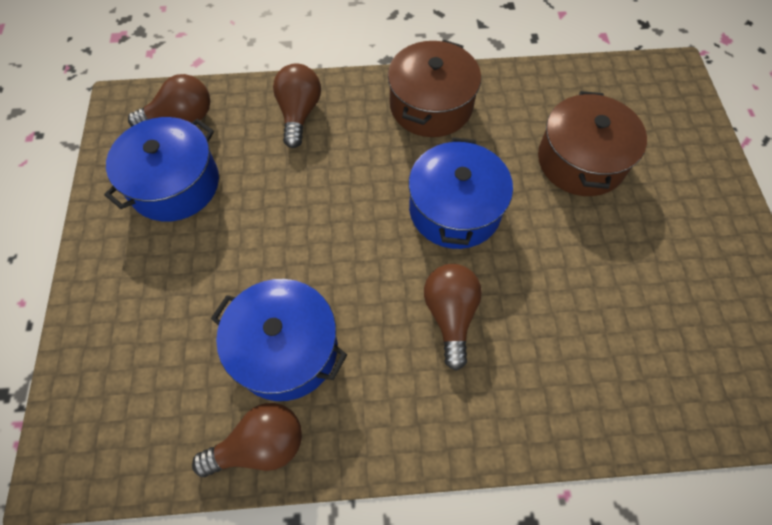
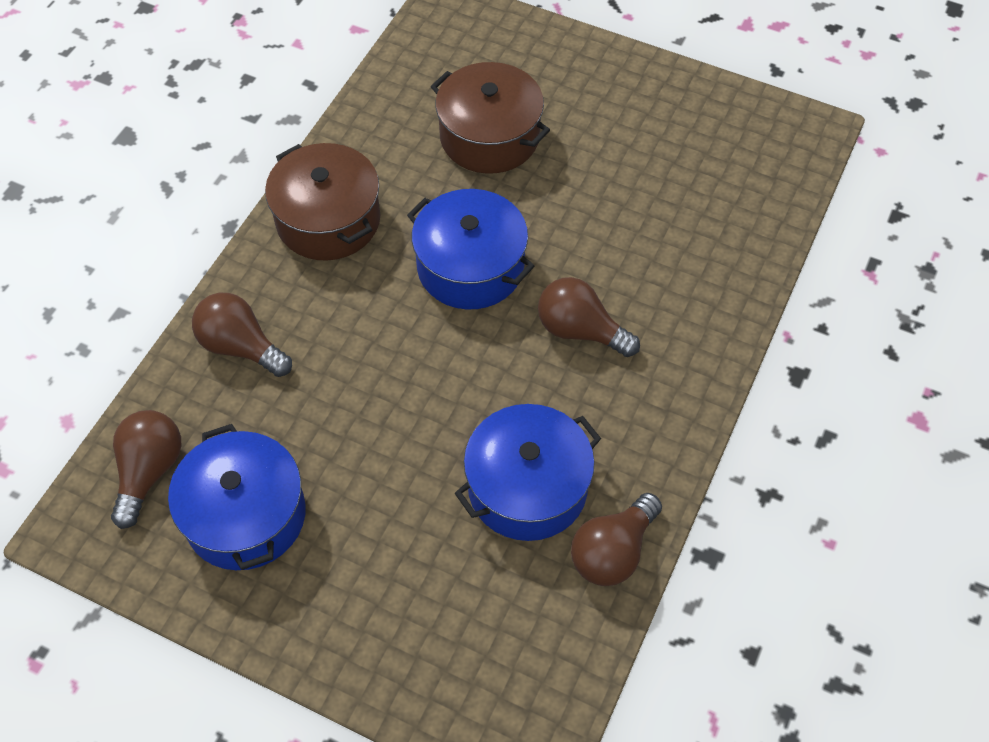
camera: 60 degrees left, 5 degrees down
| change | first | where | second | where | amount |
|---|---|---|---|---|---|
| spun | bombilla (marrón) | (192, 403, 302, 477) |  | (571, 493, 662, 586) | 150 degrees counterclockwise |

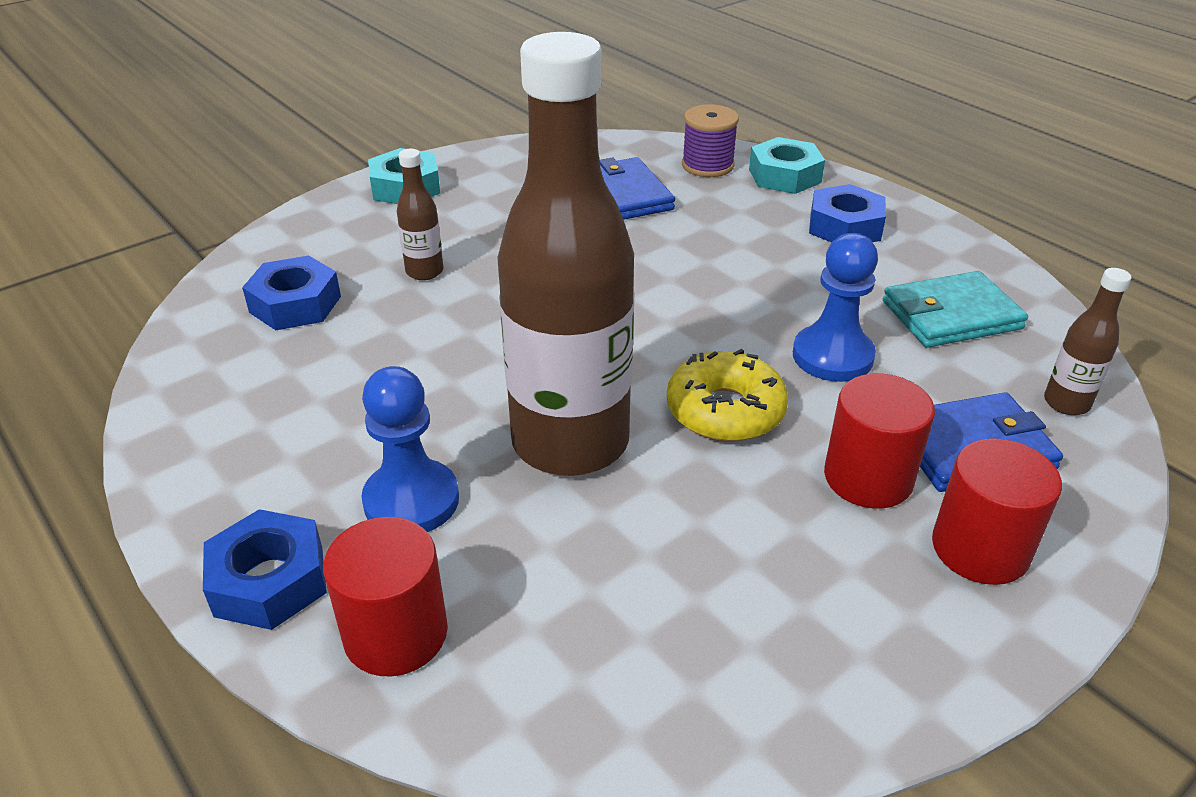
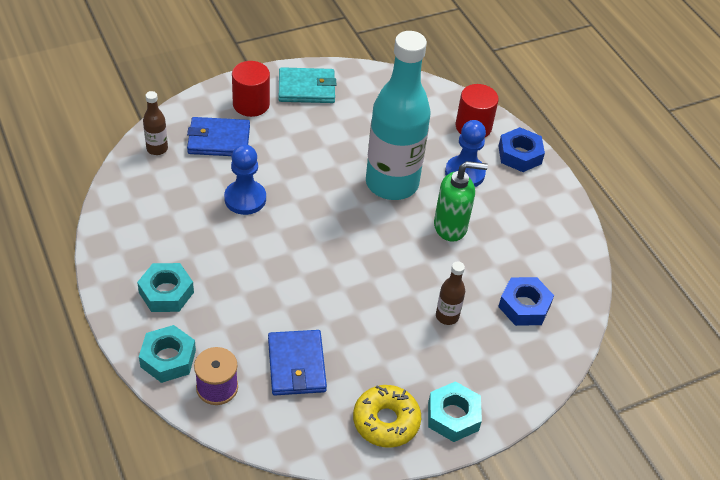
camera: 170 degrees left, 10 degrees up
| change | first | where | second | where | amount |
|---|---|---|---|---|---|
| colour | botella (marrón) | (497, 32, 634, 476) | botella (turquesa) | (366, 31, 431, 200) |  |
| relocated | rosquilla (amarillo) | (667, 349, 788, 442) |  | (353, 385, 421, 448) |  |
| colour | tuerca (azul) | (809, 184, 886, 242) | tuerca (turquesa) | (137, 263, 194, 312) |  |
| missing | cilindro (rojo) | (824, 374, 935, 508) |  |  |  |
| relocated | cartera (turquesa) | (883, 271, 1028, 348) |  | (279, 67, 336, 103) |  |
| appeared |  |  | dispensador de jabón (verde) | (434, 161, 488, 242) |  |

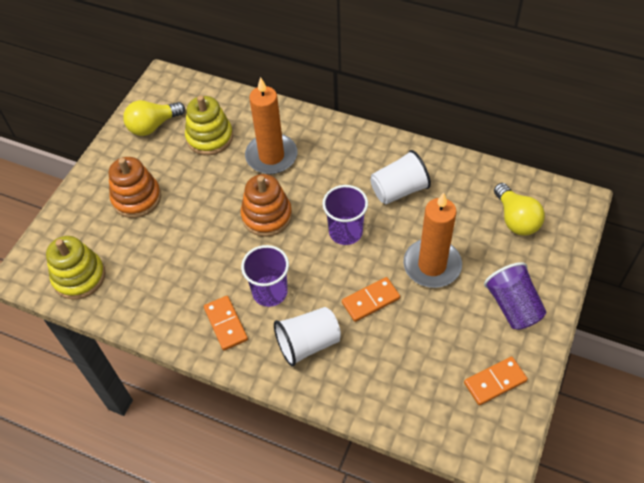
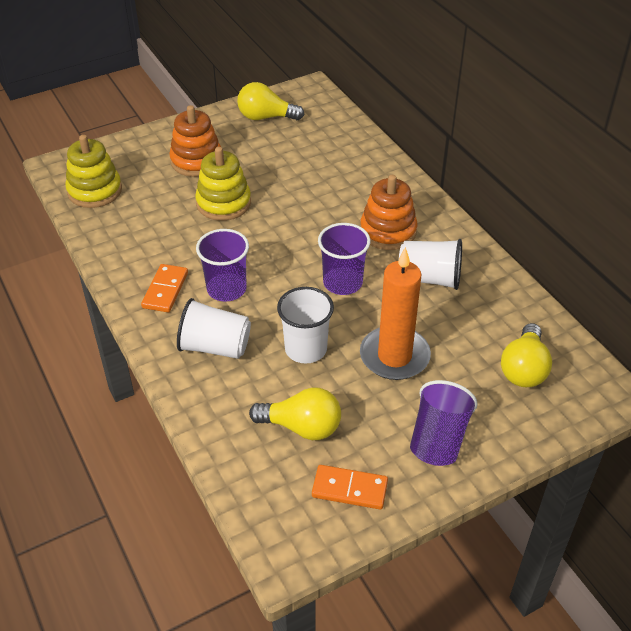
camera: 35 degrees right, 10 degrees down
| change | first | where | second | where | amount |
|---|---|---|---|---|---|
| relocated | juguete apilable (amarillo) | (185, 95, 233, 155) |  | (195, 147, 251, 221) |  |
| relocated | juguete apilable (naranja) | (240, 174, 292, 237) |  | (360, 175, 417, 250) |  |
| missing | vela (naranja) | (245, 77, 297, 174) |  |  |  |
| exchanged | ficha de dominó (naranja) | (342, 277, 400, 322) | vaso (blanco) | (277, 287, 334, 363) |  |
| appeared |  |  | bombilla (amarillo) | (249, 387, 341, 440) |  |

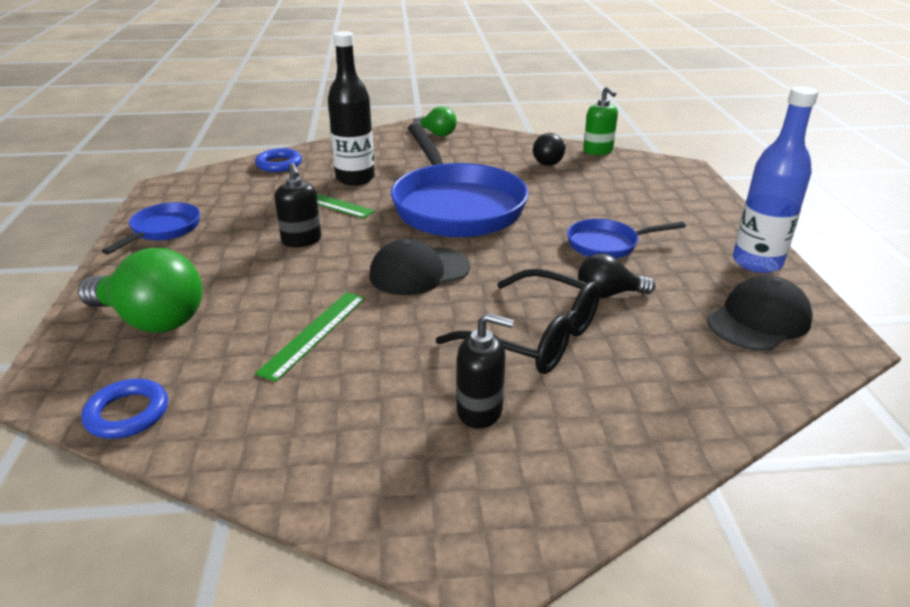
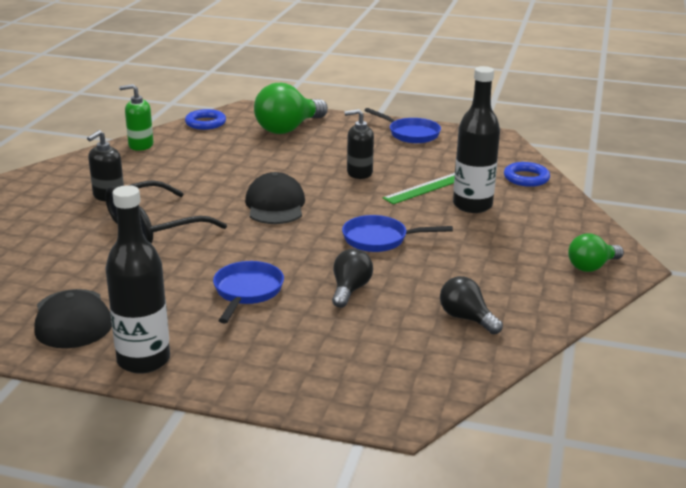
camera: 110 degrees right, 5 degrees down
| change | first | where | second | where | amount |
|---|---|---|---|---|---|
| missing | regla (verde) | (255, 292, 365, 382) |  |  |  |
| size | sartén (azul) | (391, 123, 528, 237) |  | (342, 215, 453, 252) | x0.47 |
| relocated | bombilla (negro) | (578, 253, 655, 298) |  | (332, 249, 373, 308) |  |
| relocated | dispensador de jabón (verde) | (583, 86, 618, 155) |  | (119, 84, 153, 151) |  |
| colour | botella (azul) | (733, 86, 818, 273) | botella (negro) | (105, 185, 170, 374) |  |

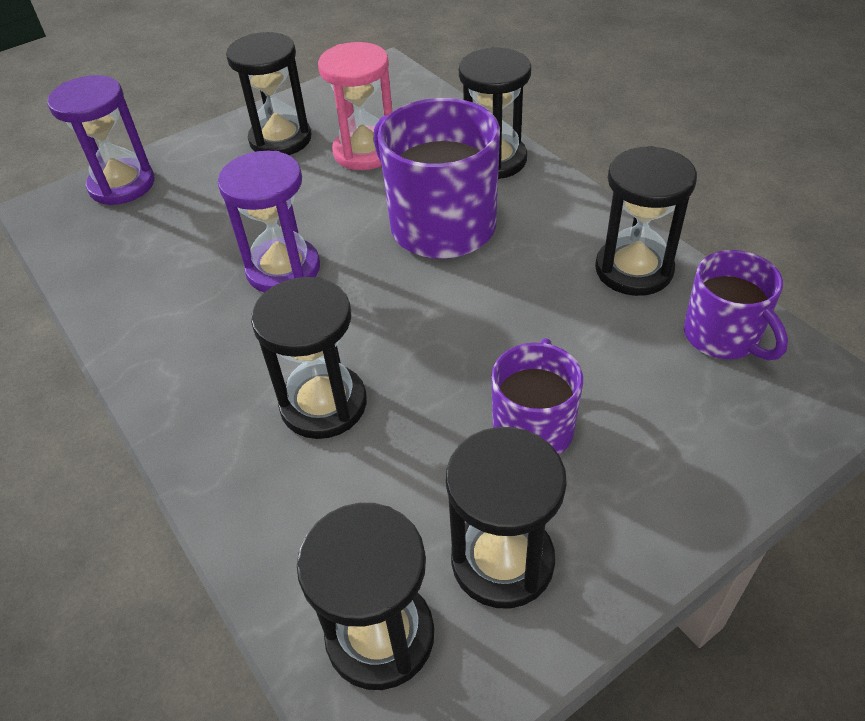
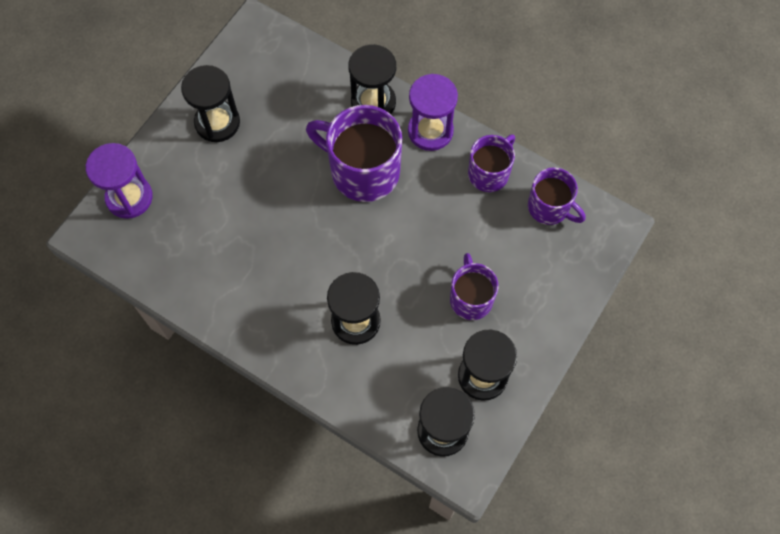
camera: 25 degrees left, 20 degrees up
| change | first | where | second | where | amount |
|---|---|---|---|---|---|
| relocated | reloj de arena (morado) | (218, 151, 320, 292) |  | (408, 74, 458, 151) |  |
| missing | reloj de arena (rosa) | (318, 42, 392, 170) |  |  |  |
| exchanged | reloj de arena (negro) | (595, 146, 697, 296) | taza (morado) | (468, 134, 515, 192) |  |

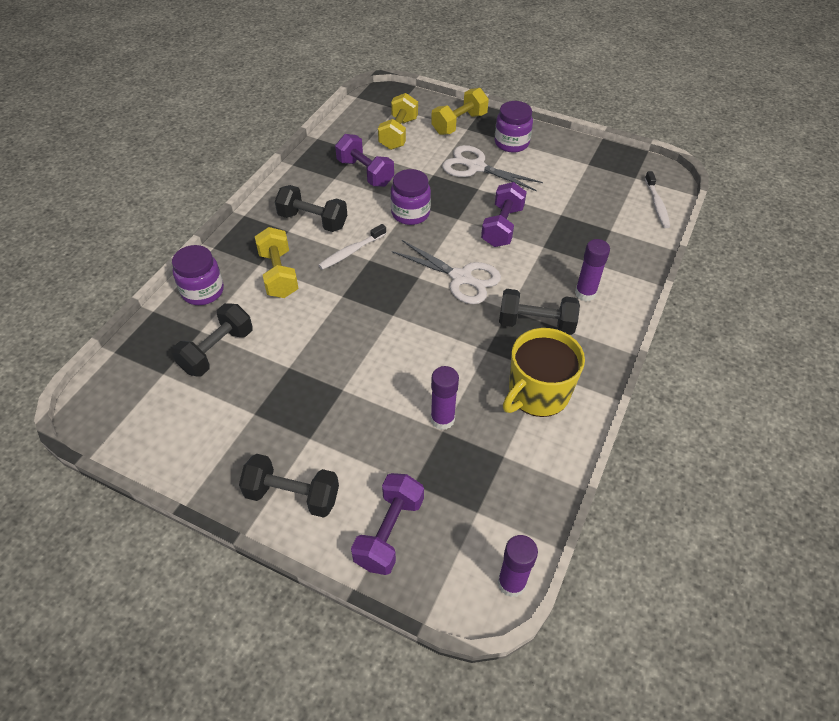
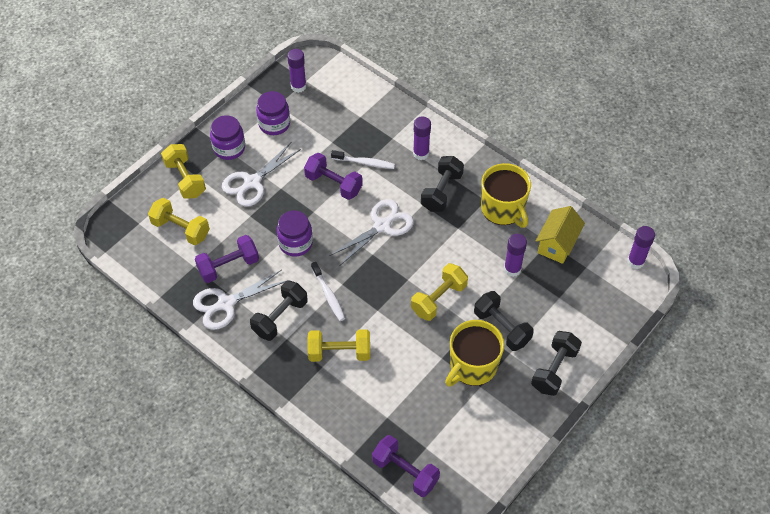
camera: 75 degrees left, 5 degrees up
| change | first | where | second | where | amount |
|---|---|---|---|---|---|
| relocated | mancuerna (negro) | (171, 303, 253, 376) |  | (474, 291, 534, 351) |  |
| relocated | tarro (morado) | (172, 245, 224, 305) |  | (256, 91, 290, 135) |  |
| relocated | mancuerna (morado) | (351, 473, 424, 575) |  | (372, 435, 440, 497) |  |
| relocated | cepillo de dientes (blanco) | (645, 171, 670, 228) |  | (331, 150, 395, 169) |  |
| appeared |  |  | tijeras (blanco) | (193, 270, 289, 330) |  |
| appeared |  |  | barra de pegamento (morado) | (287, 49, 306, 93) |  |
| appeared |  |  | mancuerna (amarillo) | (411, 263, 468, 321) |  |
| appeared |  |  | taza (amarillo) | (445, 320, 504, 387) |  |
| appeared |  |  | casa (amarillo) | (536, 206, 585, 264) |  |

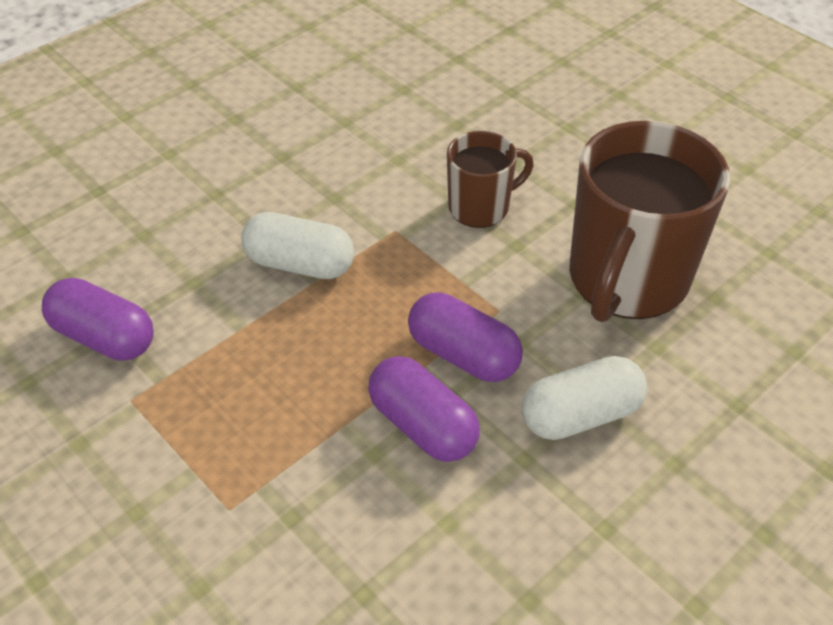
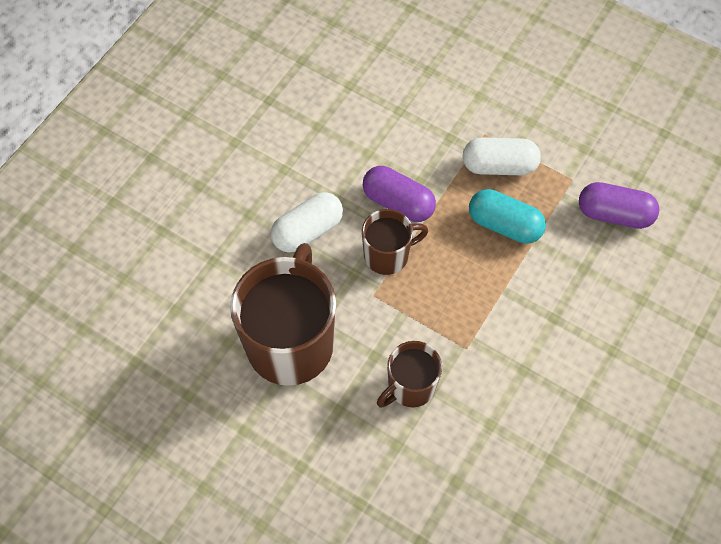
camera: 165 degrees right, 15 degrees up
| change | first | where | second | where | amount |
|---|---|---|---|---|---|
| relocated | cápsula (blanco) | (241, 212, 354, 279) |  | (463, 137, 541, 175) |  |
| exchanged | cápsula (morado) | (408, 293, 523, 382) | taza (marrón) | (362, 209, 428, 275) |  |
| appeared |  |  | cápsula (turquesa) | (469, 189, 546, 244) |  |

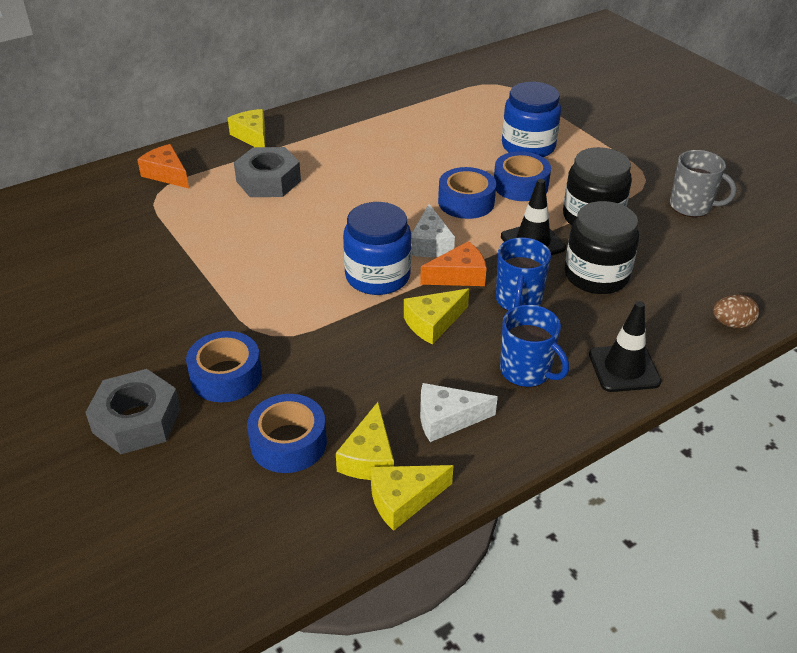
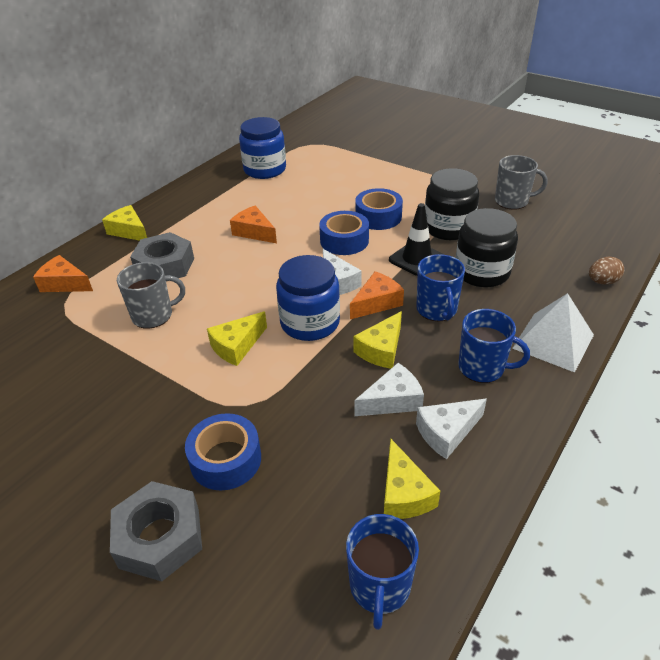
camera: 20 degrees left, 0 degrees up
| change | first | where | second | where | amount |
|---|---|---|---|---|---|
| missing | cinta adhesiva (azul) | (247, 394, 327, 473) |  |  |  |
| relocated | queso (amarillo) | (371, 465, 454, 531) |  | (207, 311, 267, 366) |  |
| relocated | tarro (azul) | (502, 82, 561, 157) |  | (239, 117, 286, 179) |  |
| exchanged | cono de tráfico (negro) | (589, 301, 661, 392) | pirámide (blanco) | (512, 293, 594, 373) |  |
| appeared |  |  | taza (gris) | (117, 262, 185, 329) |  |
| appeared |  |  | queso (naranja) | (230, 206, 277, 243) |  |
| appeared |  |  | taza (azul) | (346, 514, 419, 630) |  |
| appeared |  |  | queso (blanco) | (355, 363, 424, 416) |  |

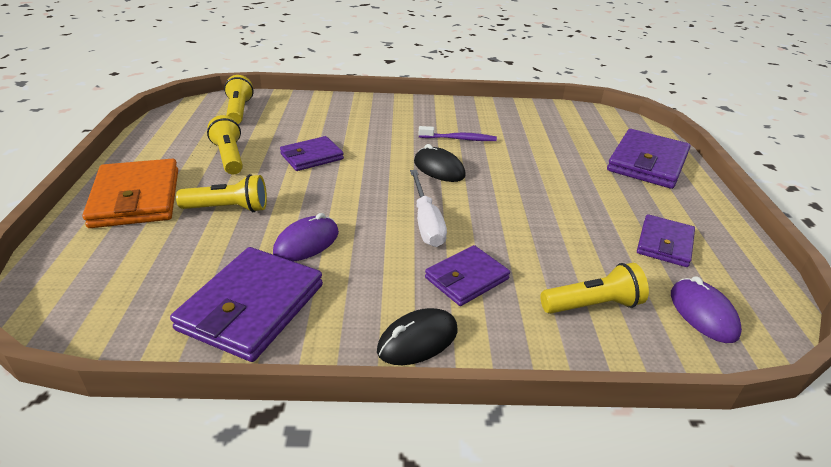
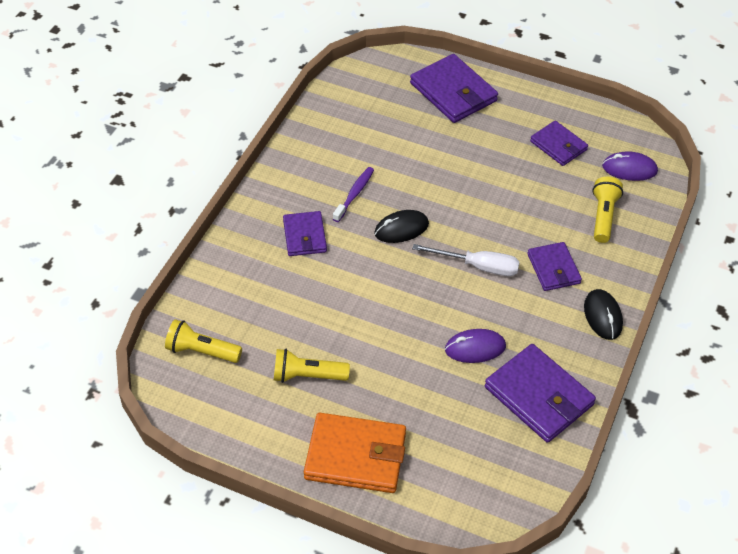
camera: 65 degrees left, 15 degrees up
| change | first | where | second | where | amount |
|---|---|---|---|---|---|
| missing | lámpara de mano (amarillo) | (176, 174, 267, 212) |  |  |  |
| spun | ratón (morado) | (273, 213, 339, 261) |  | (445, 329, 506, 363) | 75 degrees counterclockwise |
| relocated | cartera (morado) | (280, 136, 344, 171) |  | (283, 211, 327, 256) |  |

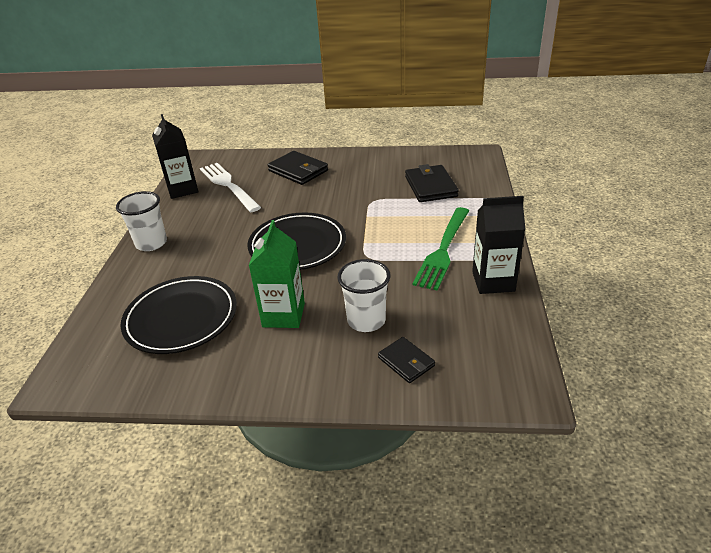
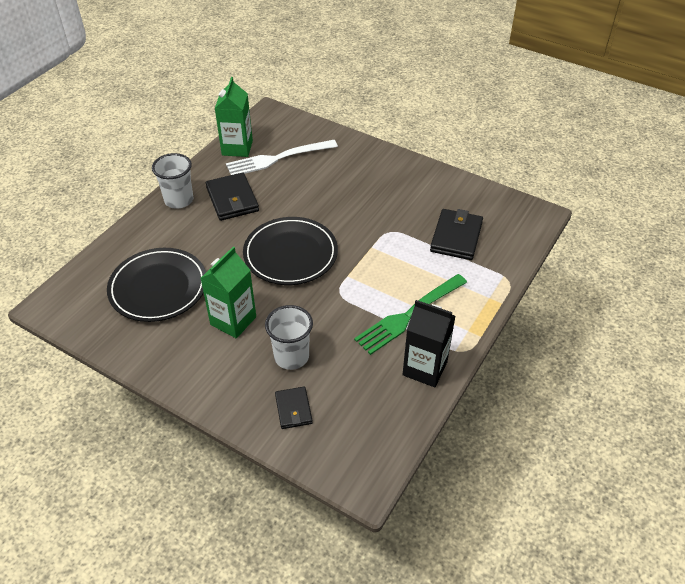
camera: 25 degrees right, 10 degrees up
| change | first | where | second | where | amount |
|---|---|---|---|---|---|
| colour | cartón de leche (negro) | (152, 114, 198, 199) | cartón de leche (verde) | (215, 77, 253, 157) |  |
| spun | tenedor (blanco) | (200, 163, 261, 212) |  | (226, 140, 338, 175) | 105 degrees counterclockwise |
| relocated | cartera (negro) | (268, 151, 328, 185) |  | (206, 173, 259, 221) |  |

